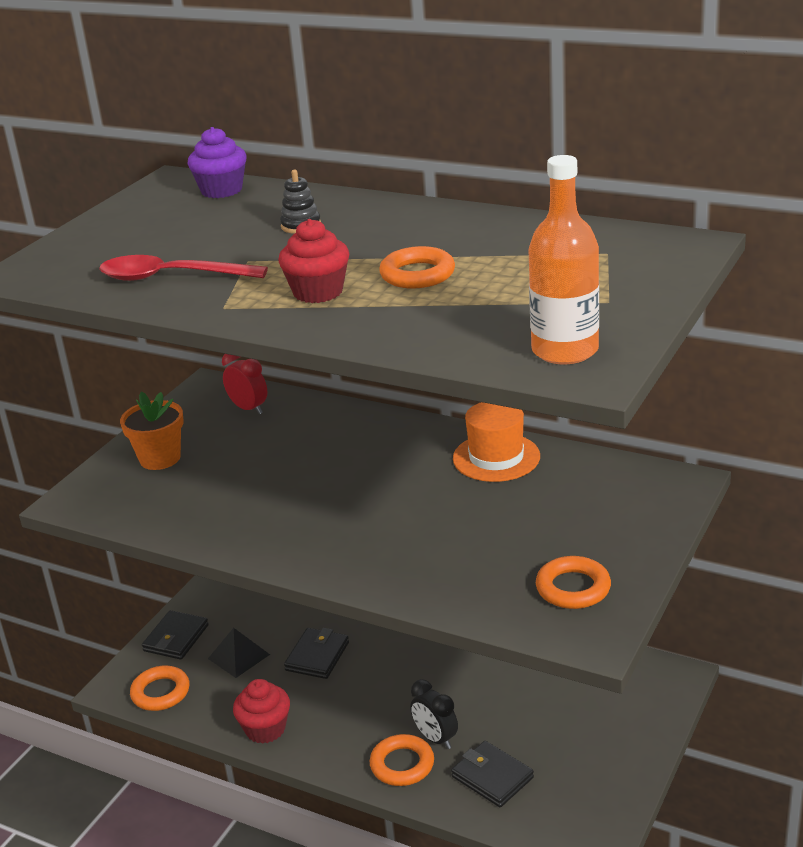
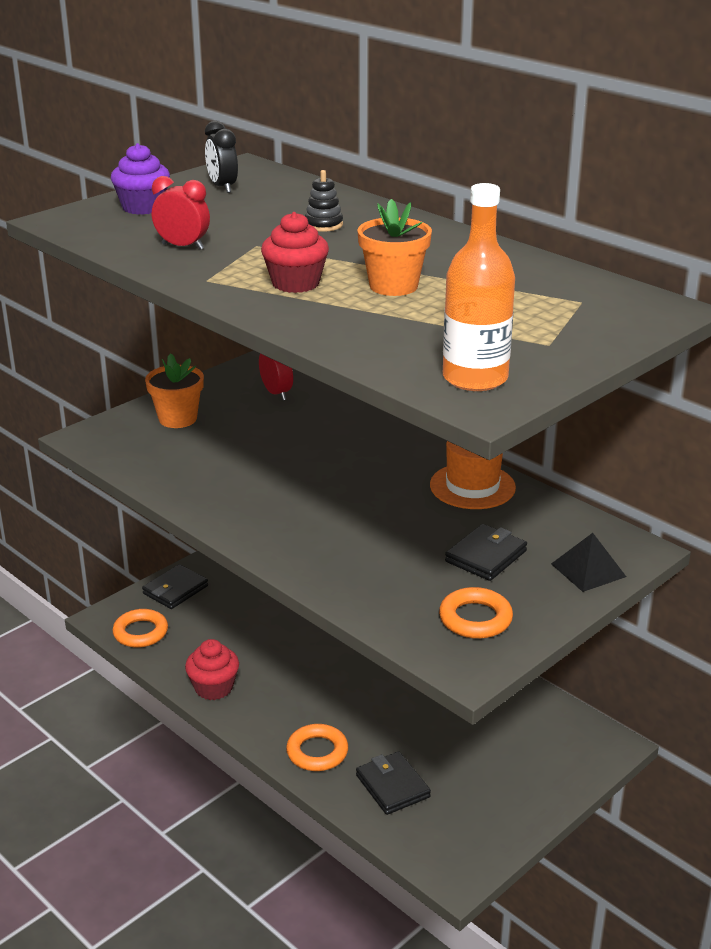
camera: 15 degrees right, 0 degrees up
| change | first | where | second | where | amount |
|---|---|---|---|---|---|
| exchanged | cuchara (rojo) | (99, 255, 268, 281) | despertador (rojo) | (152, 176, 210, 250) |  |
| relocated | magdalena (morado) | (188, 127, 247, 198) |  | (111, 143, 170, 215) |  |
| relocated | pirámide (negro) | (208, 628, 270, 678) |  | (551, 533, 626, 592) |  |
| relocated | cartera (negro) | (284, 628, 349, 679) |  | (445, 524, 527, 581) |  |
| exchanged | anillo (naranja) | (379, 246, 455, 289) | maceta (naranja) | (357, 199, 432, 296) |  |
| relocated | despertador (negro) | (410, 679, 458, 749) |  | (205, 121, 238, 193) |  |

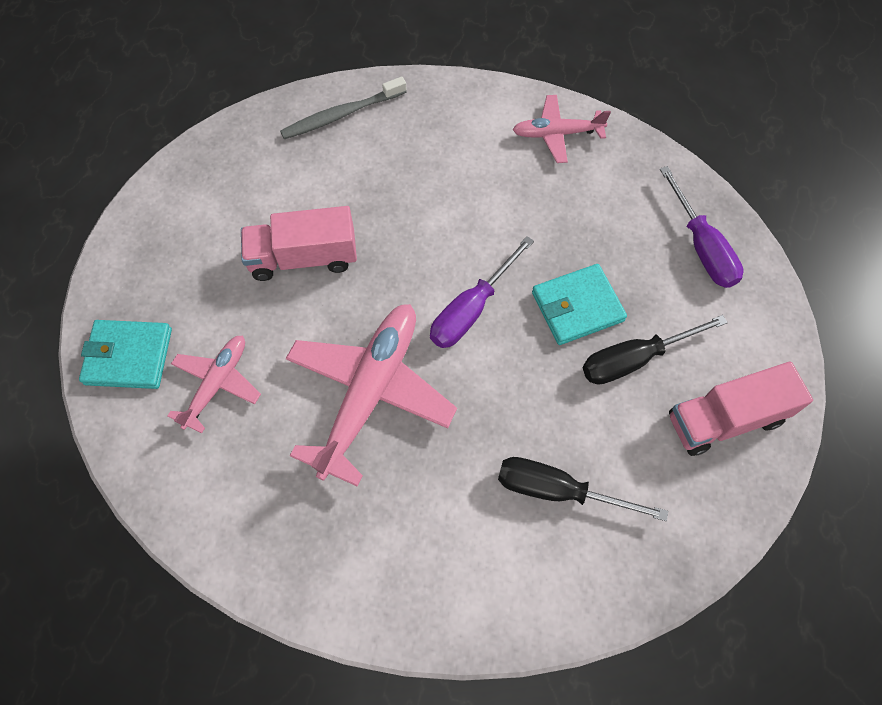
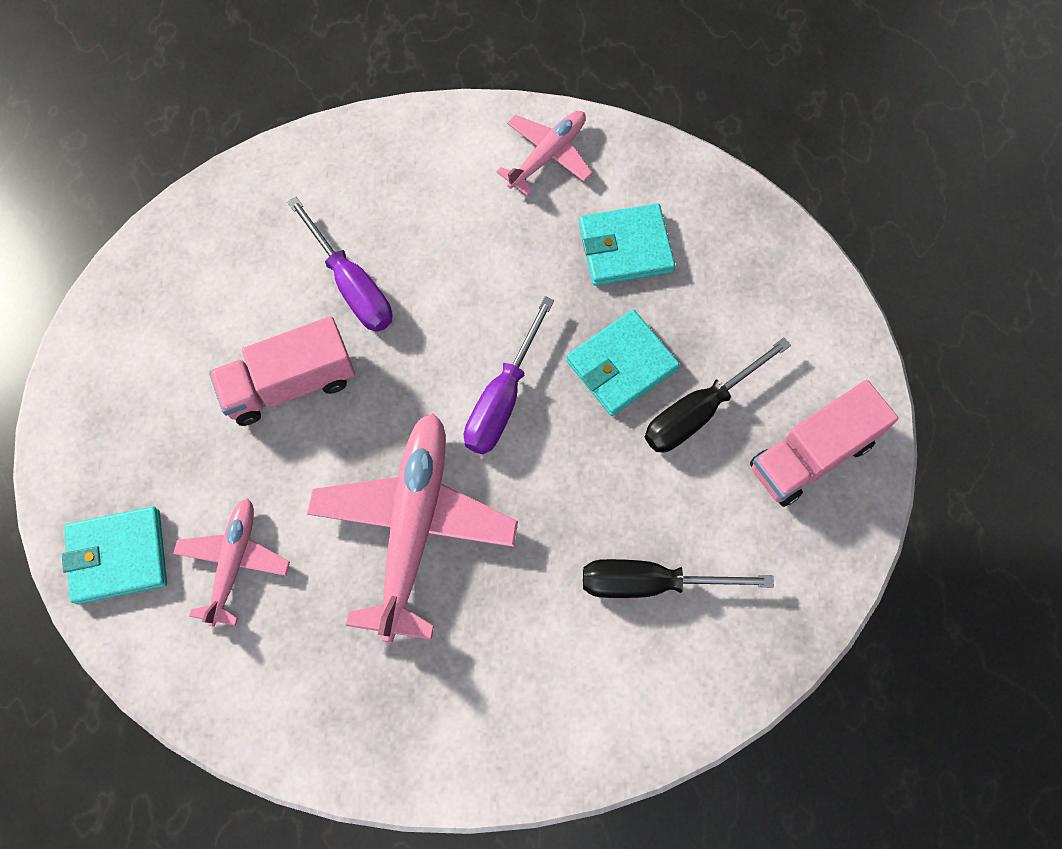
camera: 15 degrees left, 5 degrees up
| change | first | where | second | where | amount |
|---|---|---|---|---|---|
| missing | cepillo de dientes (gris) | (280, 77, 407, 139) |  |  |  |
| spun | avión (rosa) | (512, 95, 611, 163) |  | (496, 111, 593, 196) | 150 degrees clockwise |
| relocated | destornillador (morado) | (660, 166, 743, 288) |  | (287, 197, 393, 332) |  |
| appeared |  |  | cartera (turquesa) | (579, 203, 675, 286) |  |

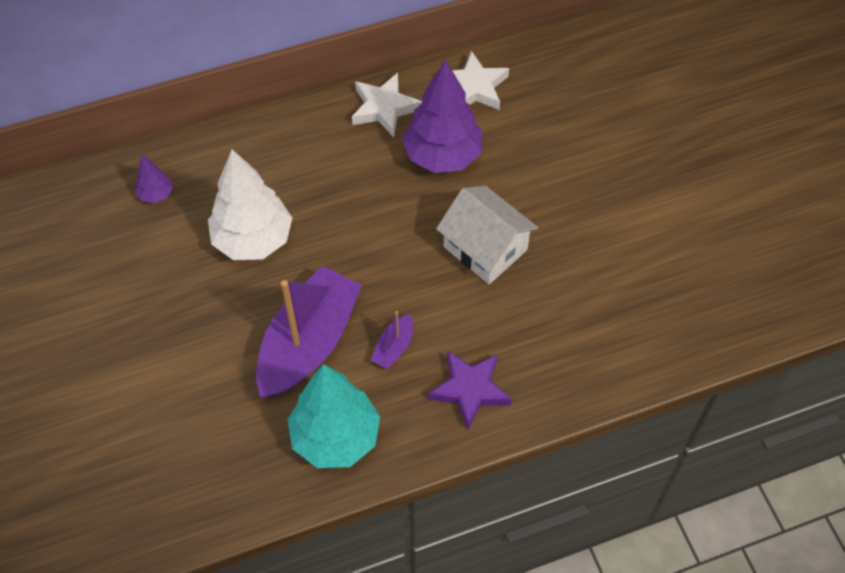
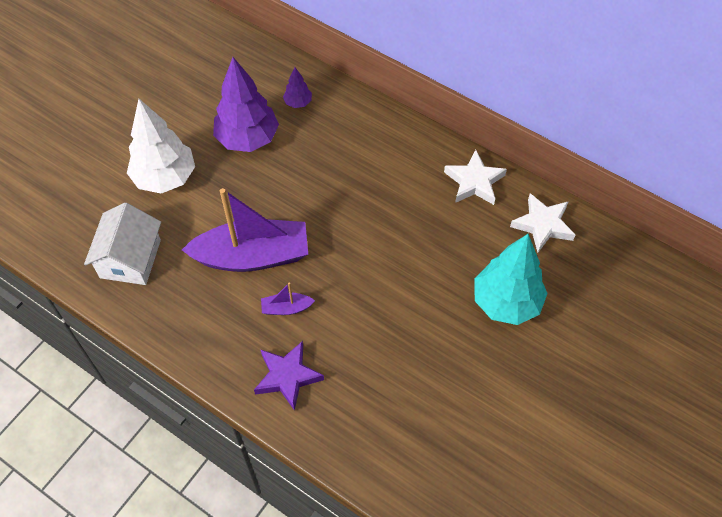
camera: 55 degrees right, 0 degrees up
| change | first | where | second | where | amount |
|---|---|---|---|---|---|
| relocated | árbol (blanco) | (208, 149, 292, 260) |  | (127, 99, 195, 194) |  |
| relocated | árbol (turquesa) | (287, 364, 380, 468) |  | (474, 234, 548, 325) |  |
| relocated | árbol (morado) | (402, 59, 482, 173) |  | (213, 57, 279, 152) |  |
| relocated | casa (blanco) | (436, 186, 538, 284) |  | (84, 203, 161, 285) |  |

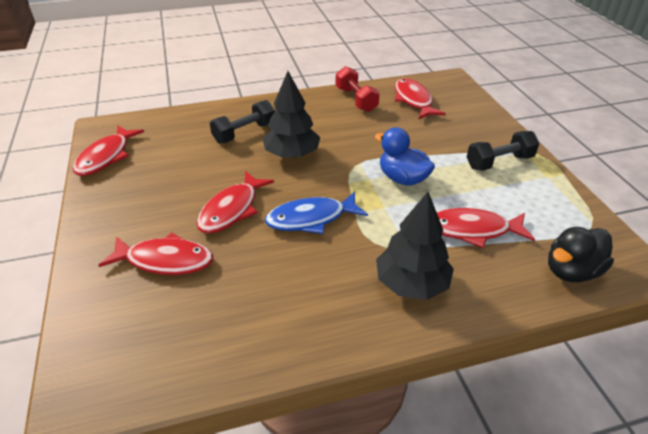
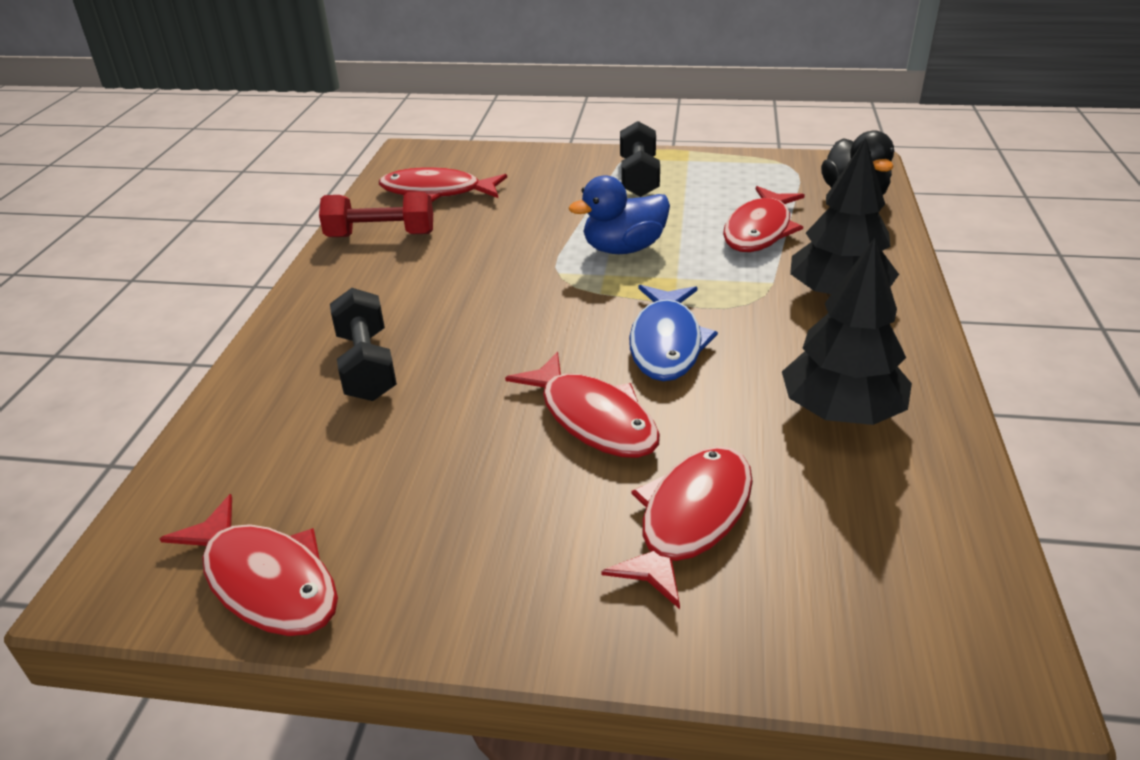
camera: 65 degrees left, 5 degrees down
| change | first | where | second | where | amount |
|---|---|---|---|---|---|
| relocated | árbol (negro) | (263, 71, 320, 158) |  | (782, 238, 912, 425) |  |

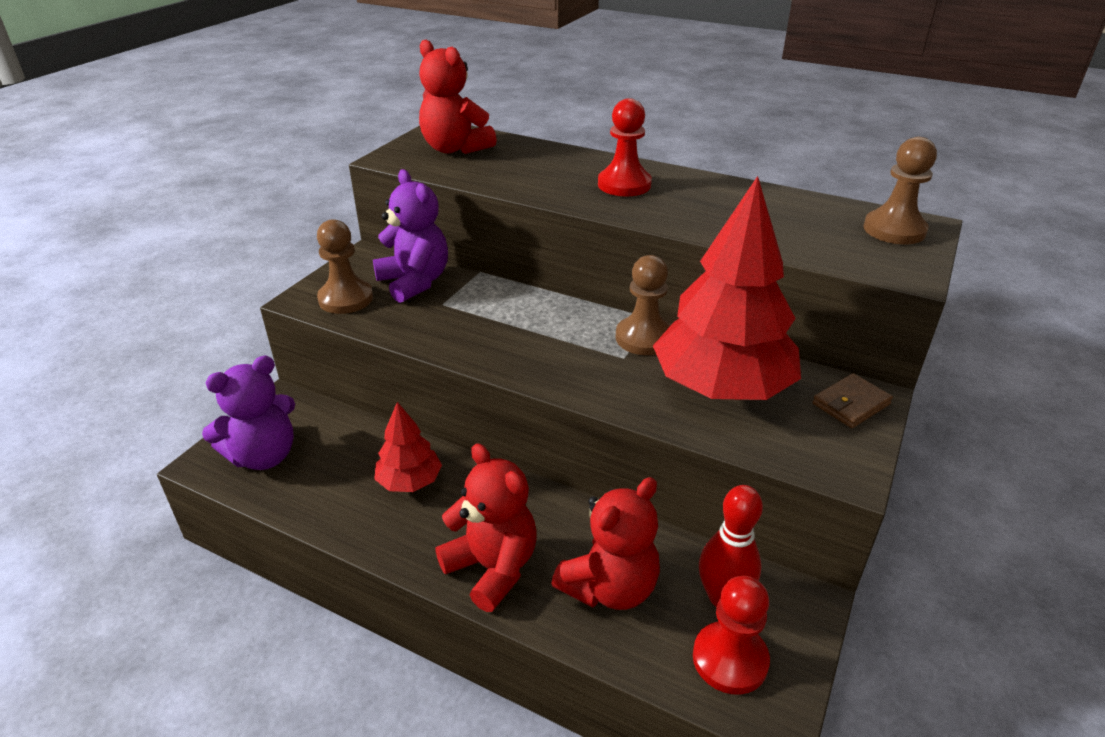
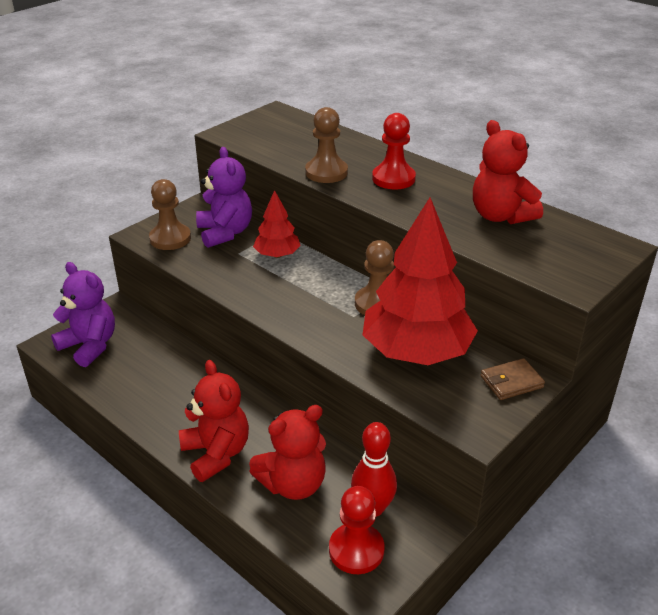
camera: 15 degrees right, 0 degrees up
| change | first | where | second | where | amount |
|---|---|---|---|---|---|
| spun | osito (morado) | (202, 356, 295, 470) |  | (51, 262, 115, 367) | 120 degrees counterclockwise |
| relocated | árbol (rojo) | (374, 402, 442, 492) |  | (253, 190, 301, 258) |  |
| relocated | osito (rojo) | (419, 40, 497, 154) |  | (473, 120, 543, 224) |  |
| relocated | peón (marrón) | (864, 137, 937, 244) |  | (305, 107, 348, 183) |  |

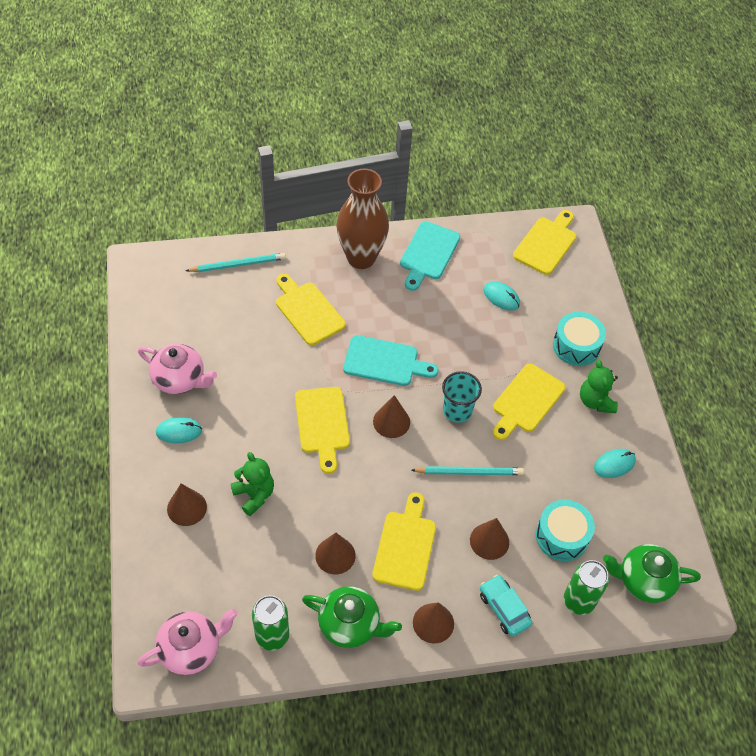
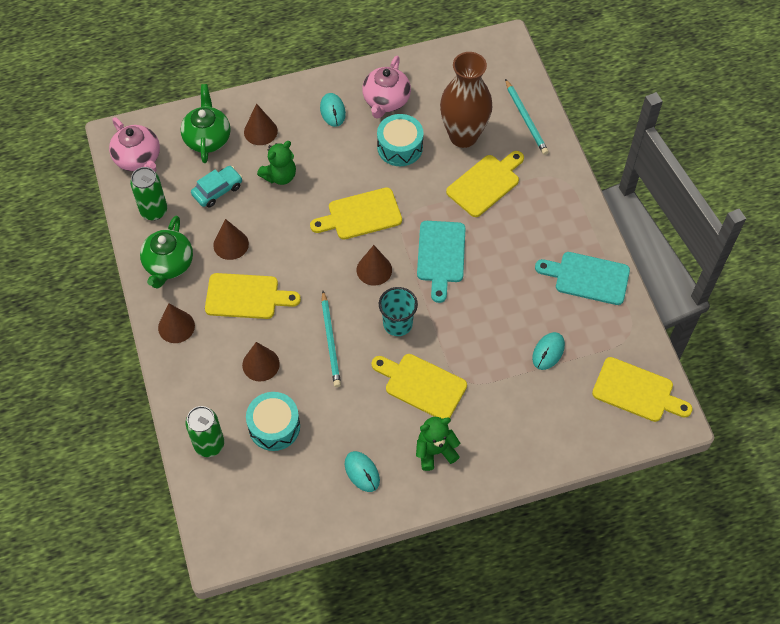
camera: 85 degrees right, 5 degrees up
| change | first | where | second | where | amount |
|---|---|---|---|---|---|
| relocated | florero (marrón) | (336, 169, 389, 269) |  | (440, 52, 492, 148) |  |
| relocated | coche (turquesa) | (480, 575, 532, 636) |  | (191, 166, 242, 208) |  |
| relocated | tambor (turquesa) | (553, 312, 606, 366) |  | (377, 114, 424, 166) |  |
| relocated | tetera (verde) | (603, 544, 701, 603) |  | (181, 84, 230, 163) |  |

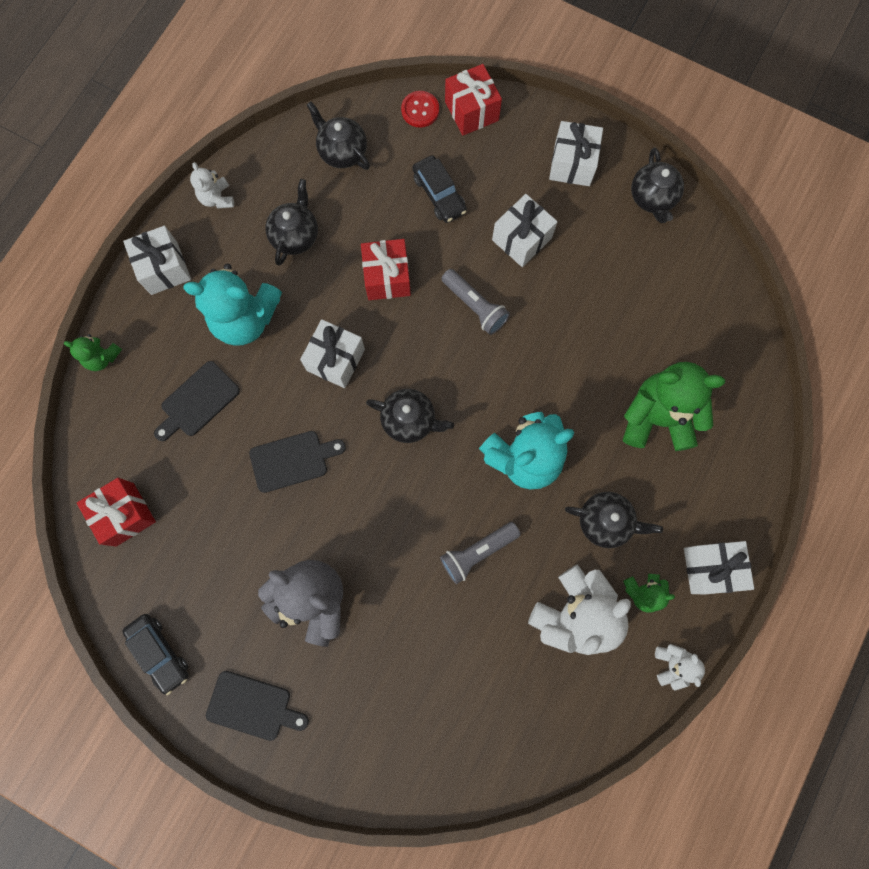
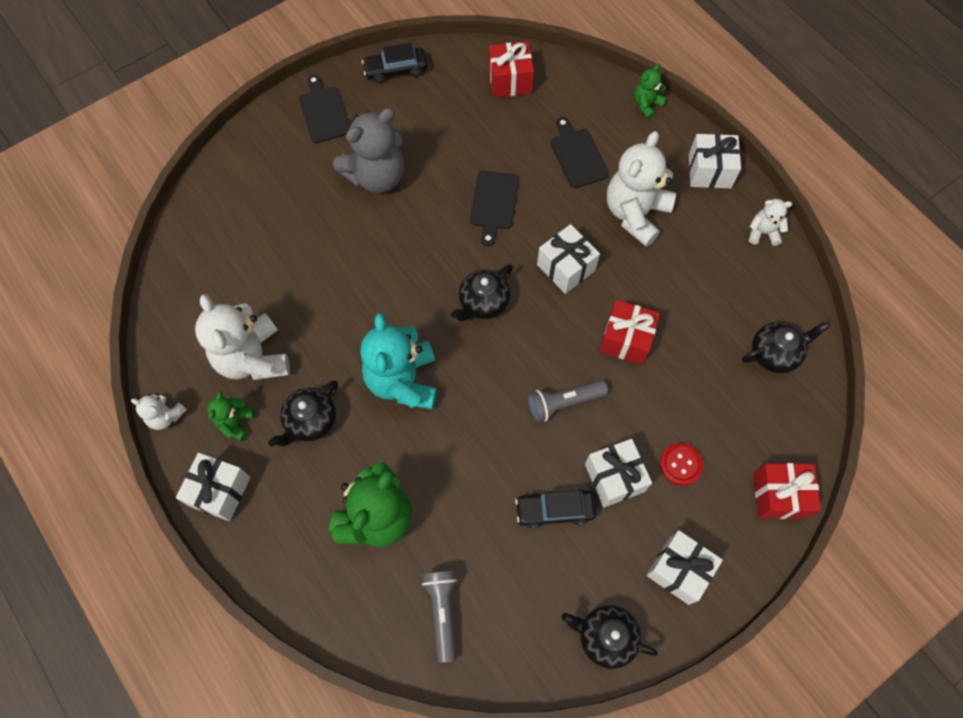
camera: 115 degrees right, 10 degrees down
| change | first | where | second | where | amount |
|---|---|---|---|---|---|
| colour | osito (turquesa) | (183, 264, 282, 346) | osito (blanco) | (607, 131, 676, 247) |  |
| spun | tabla de cortar (negro) | (206, 671, 309, 741) |  | (299, 75, 350, 143) | 120 degrees clockwise |
| missing | tetera (negro) | (265, 179, 318, 266) |  |  |  |
| relocated | botón (rojo) | (401, 91, 439, 127) |  | (660, 443, 703, 486) |  |
| relocated | coche (negro) | (412, 155, 467, 223) |  | (515, 489, 596, 529) |  |
| relocated | lámpara de mano (gris) | (440, 522, 521, 584) |  | (422, 571, 457, 663) |  |

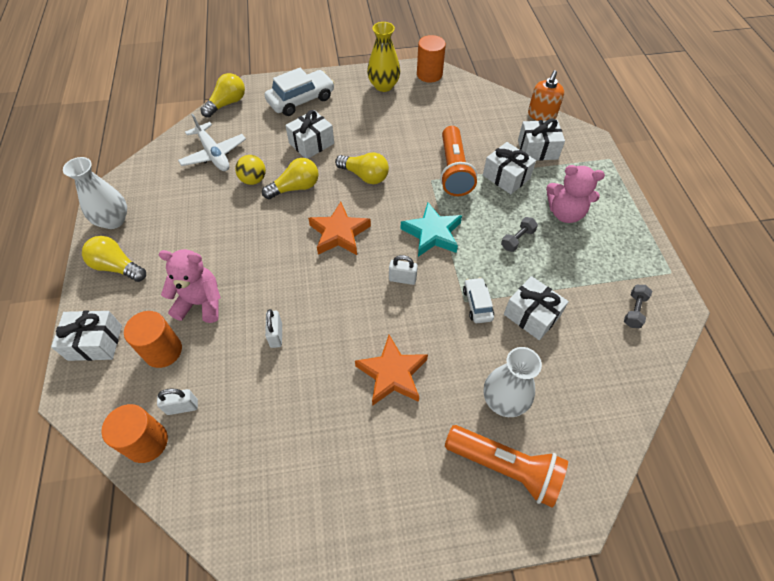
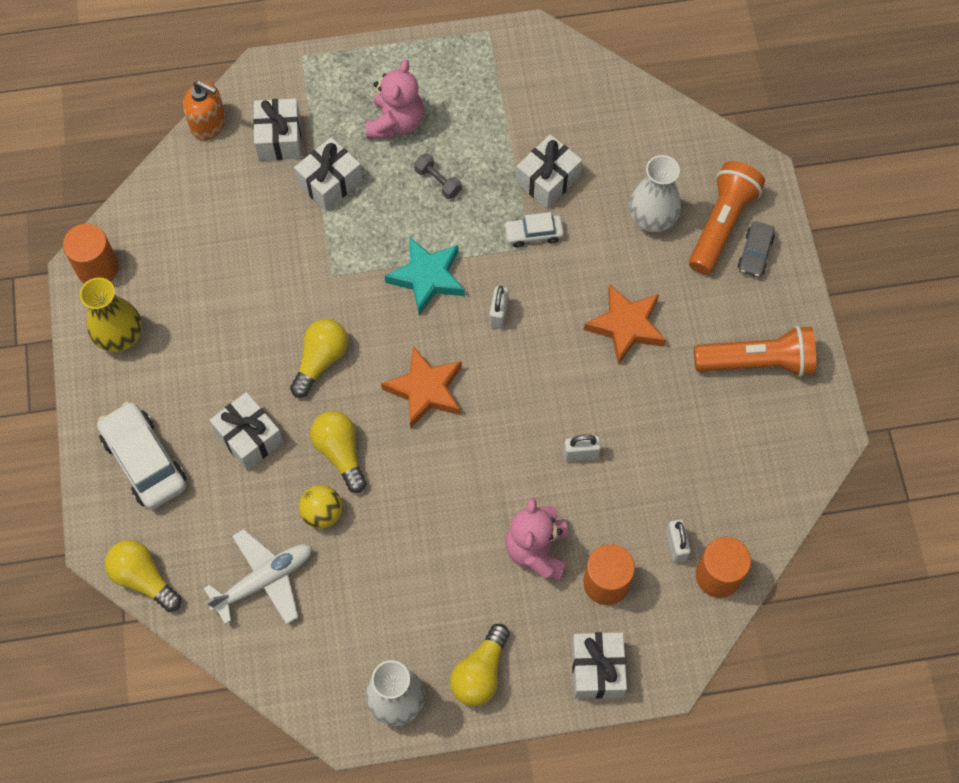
camera: 90 degrees left, 10 degrees up
| change | first | where | second | where | amount |
|---|---|---|---|---|---|
| relocated | lámpara de mano (naranja) | (440, 126, 477, 196) |  | (694, 326, 816, 377) |  |
| missing | mancuerna (gris) | (624, 285, 652, 328) |  |  |  |
| appeared |  |  | coche (gris) | (737, 222, 775, 277) |  |

